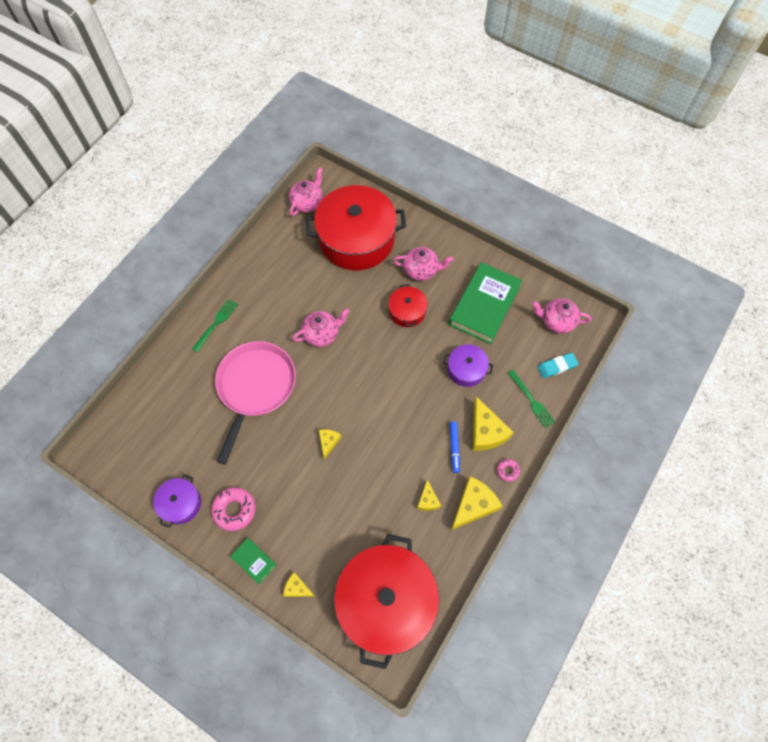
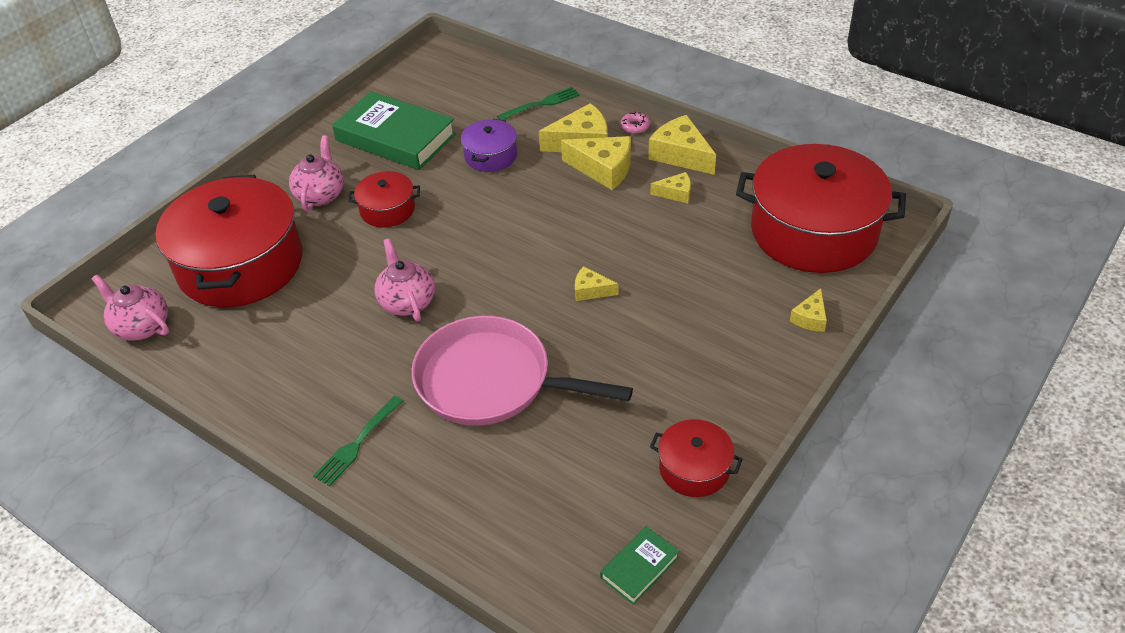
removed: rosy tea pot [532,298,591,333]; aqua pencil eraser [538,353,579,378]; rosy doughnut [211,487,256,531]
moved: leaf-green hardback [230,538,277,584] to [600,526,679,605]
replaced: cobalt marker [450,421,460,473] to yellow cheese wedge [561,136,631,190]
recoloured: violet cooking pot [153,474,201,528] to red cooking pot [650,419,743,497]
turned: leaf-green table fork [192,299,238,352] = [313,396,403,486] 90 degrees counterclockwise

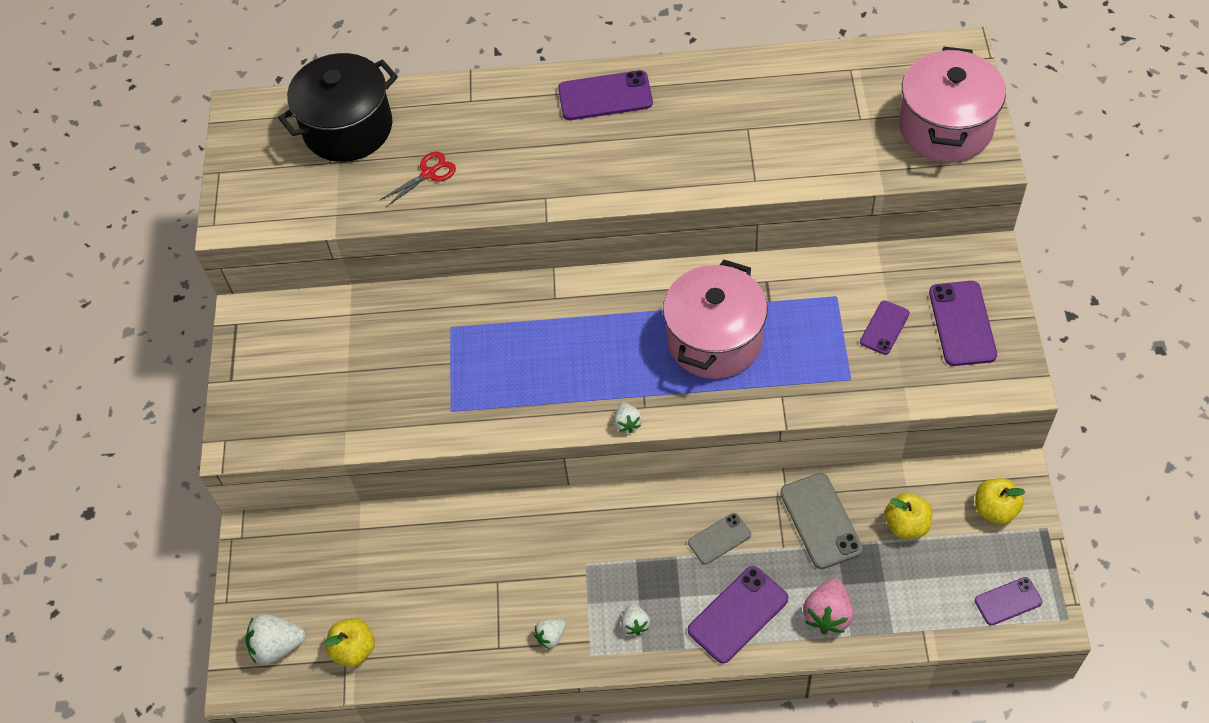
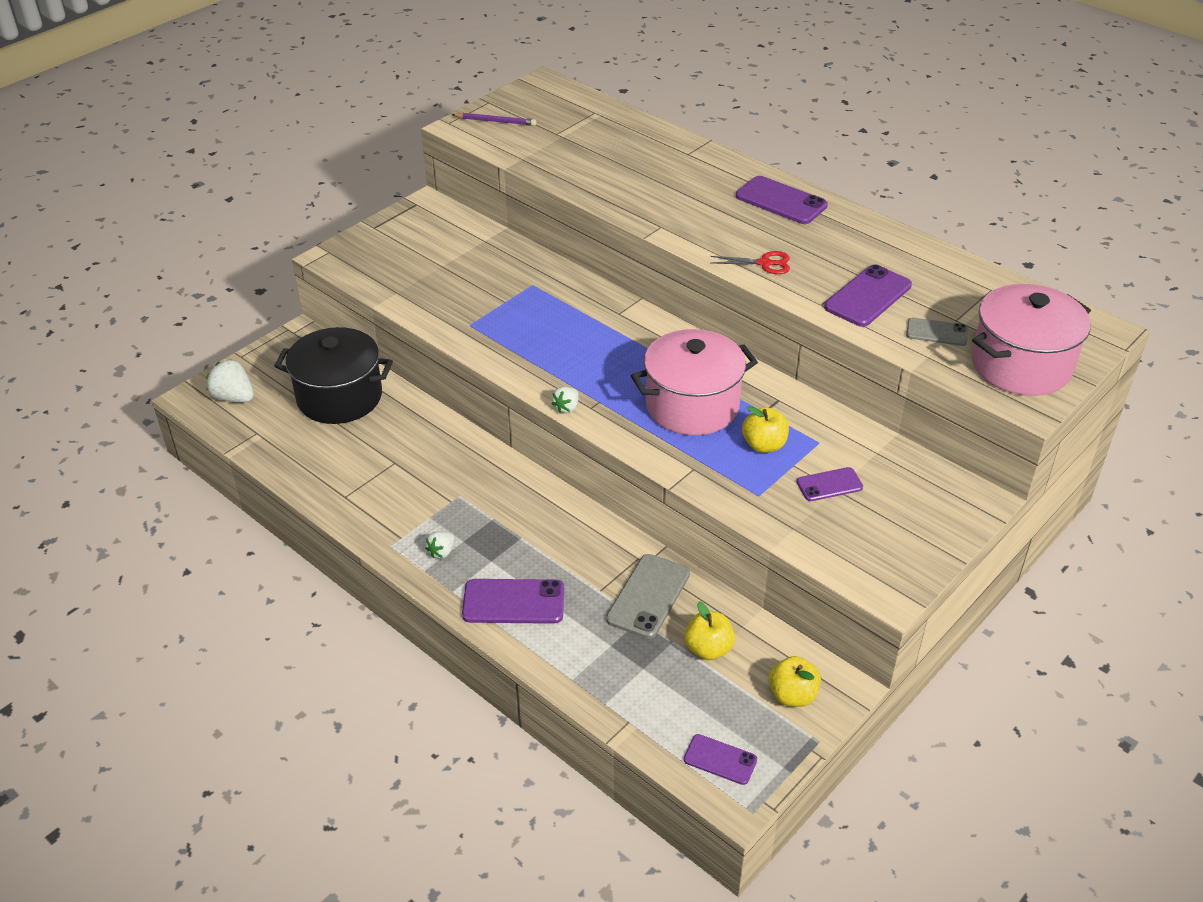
removed: rosy toy strawberry [803,578,854,634]; white toy strawberry [534,619,566,649]
added: violet wooden pencil [452,113,537,126]
moved: jet-black cooking pot [278,53,398,162] to [274,327,393,424]; red shears [380,152,456,206] to [711,251,790,274]; violet phone [929,281,997,366] to [824,264,912,327]; grey phone [688,513,751,564] to [906,318,968,346]; yellow apple fruit [325,618,375,667] to [742,406,789,453]

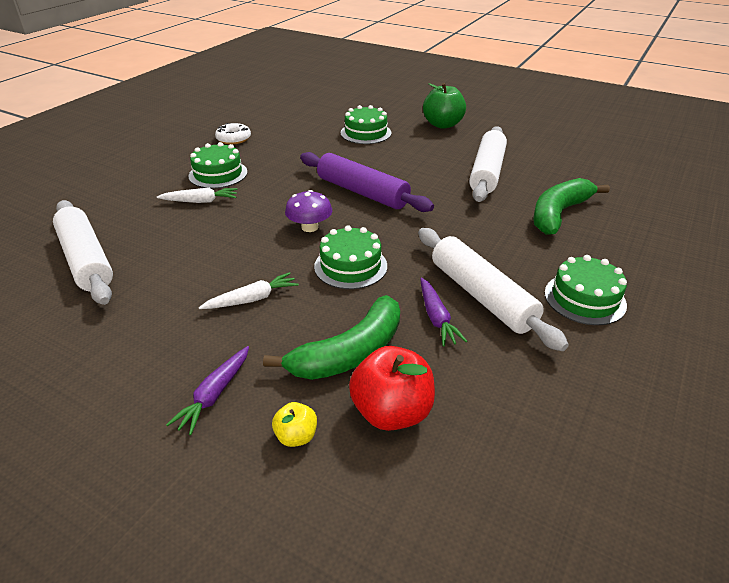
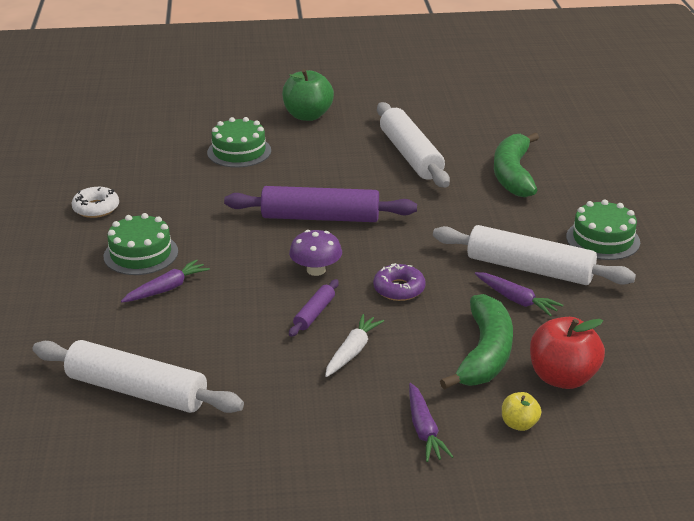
added: violet dough roller [289,279,339,337]
replaced: leaf-green gateau [314,225,387,289] to violet doughnut [373,263,426,301]
recoloured: white root vegetable [157,187,238,203] to violet root vegetable [121,259,210,302]

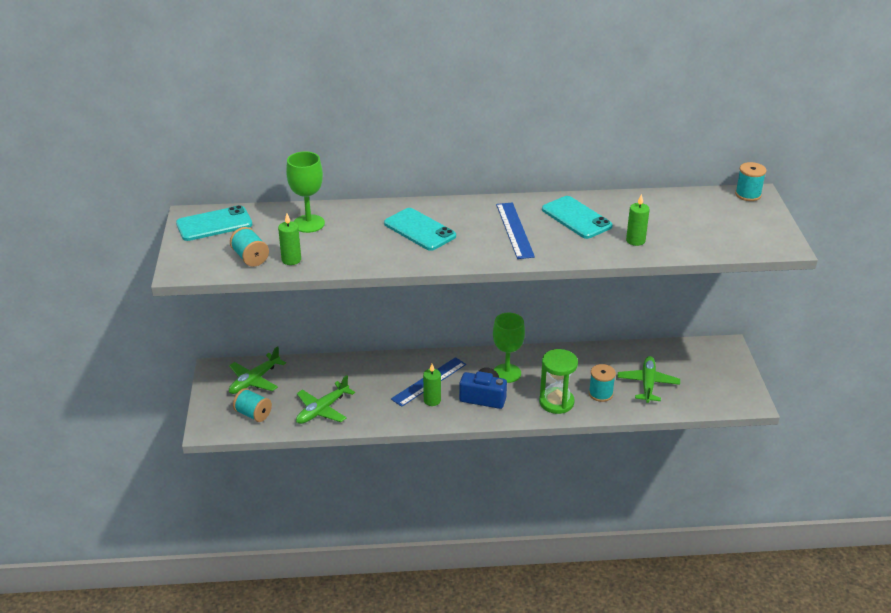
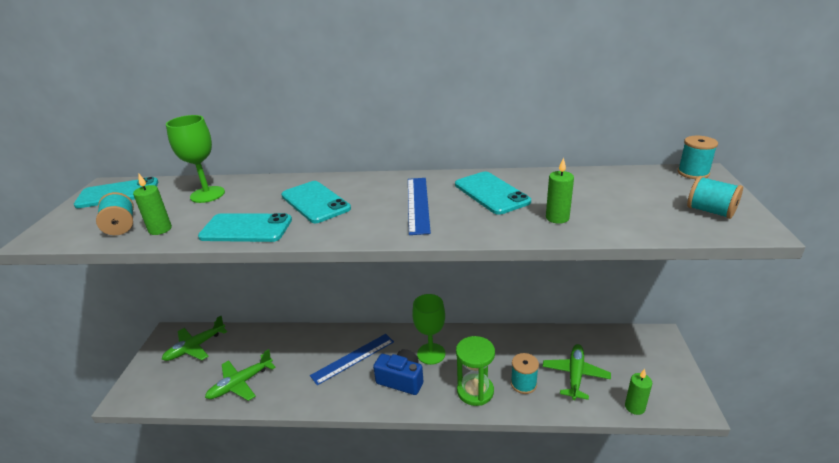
added: aqua phone [198,213,292,242]
moved: leaf-green pillar candle [423,364,441,406] to [625,369,652,415]; aqua bobbin [233,388,272,422] to [687,176,743,219]

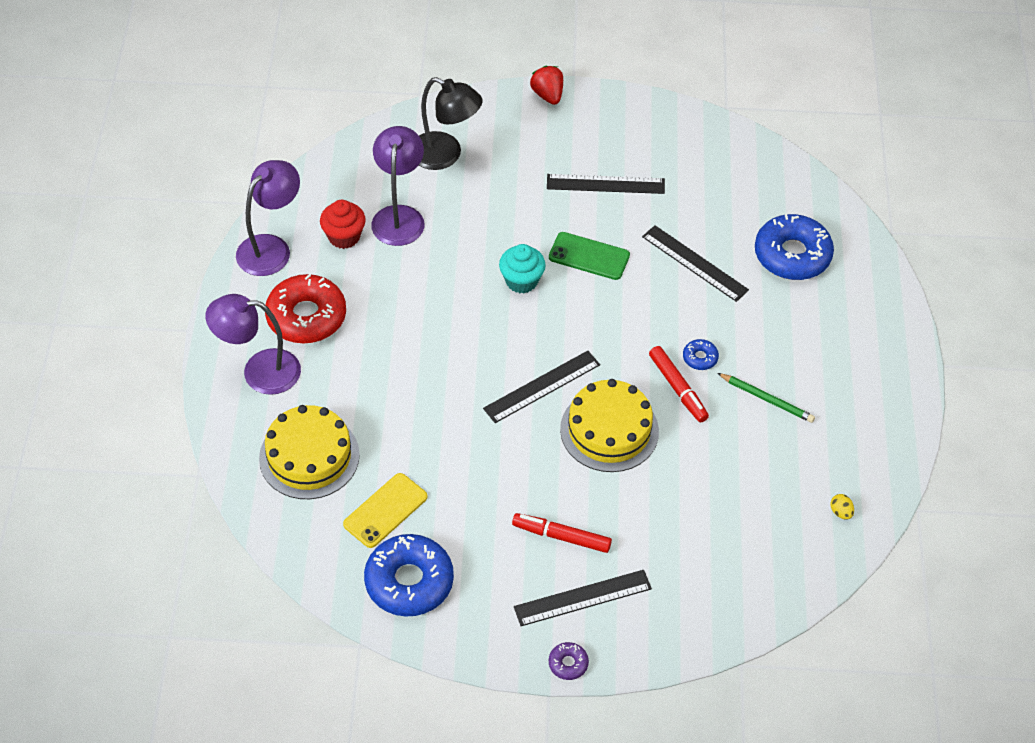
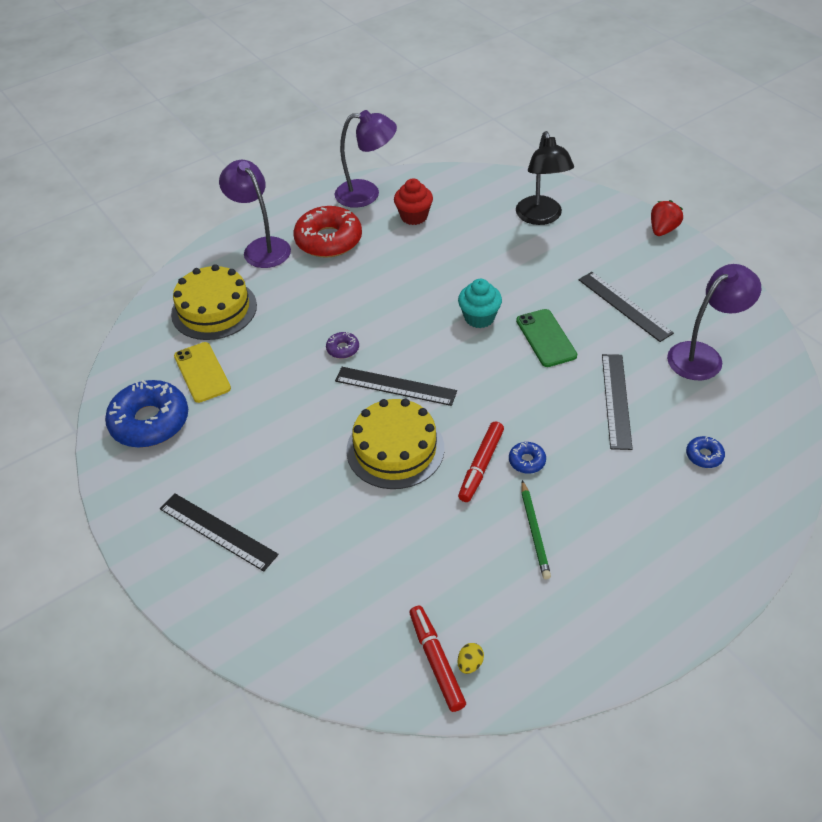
moved: violet reading lamp [371,126,425,246] to [667,264,761,380]; red marker [512,513,612,553] to [409,606,466,712]; violet doughnut [549,642,589,680] to [326,332,359,359]
turned: yellow phone [343,473,427,548] = [174,342,231,403] 60 degrees clockwise
resized: cobalt doughnut [755,214,834,280] = [686,436,725,468] x0.44

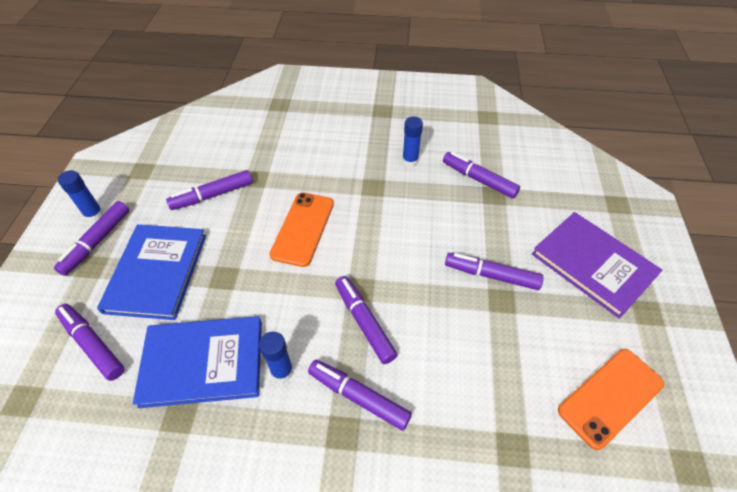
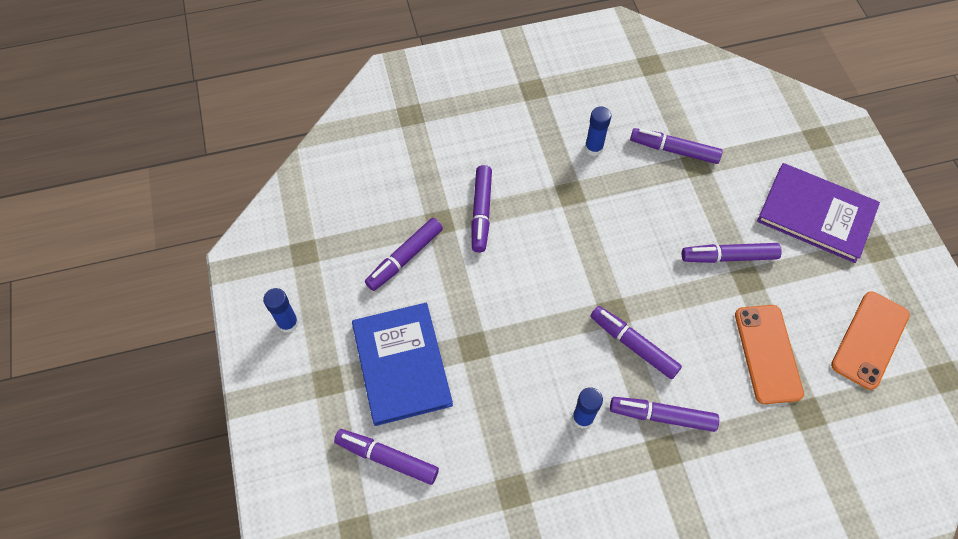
removed: cobalt hardback [133,316,262,408]
moved: orange phone [270,192,334,267] to [735,305,804,404]; violet marker [54,201,129,276] to [471,165,492,252]

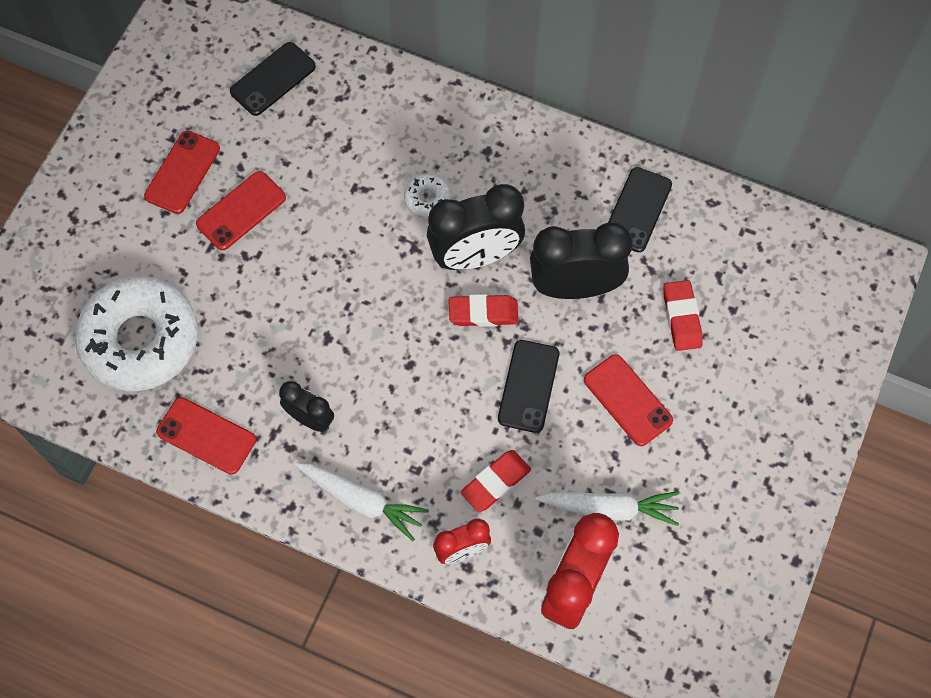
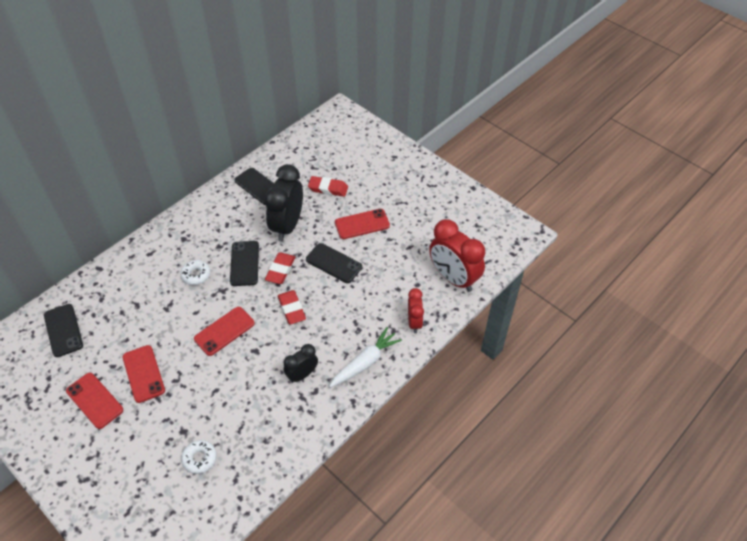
removed: white root vegetable [535,491,679,526]
moved: red phone [156,397,256,475] to [194,307,255,356]; red pencil eraser [461,450,531,512] to [278,290,306,324]
replaced: jet-black alarm clock [427,184,525,270] to jet-black phone [230,241,259,286]
resized: white doughnut [75,276,198,391] = [181,440,217,474] x0.41

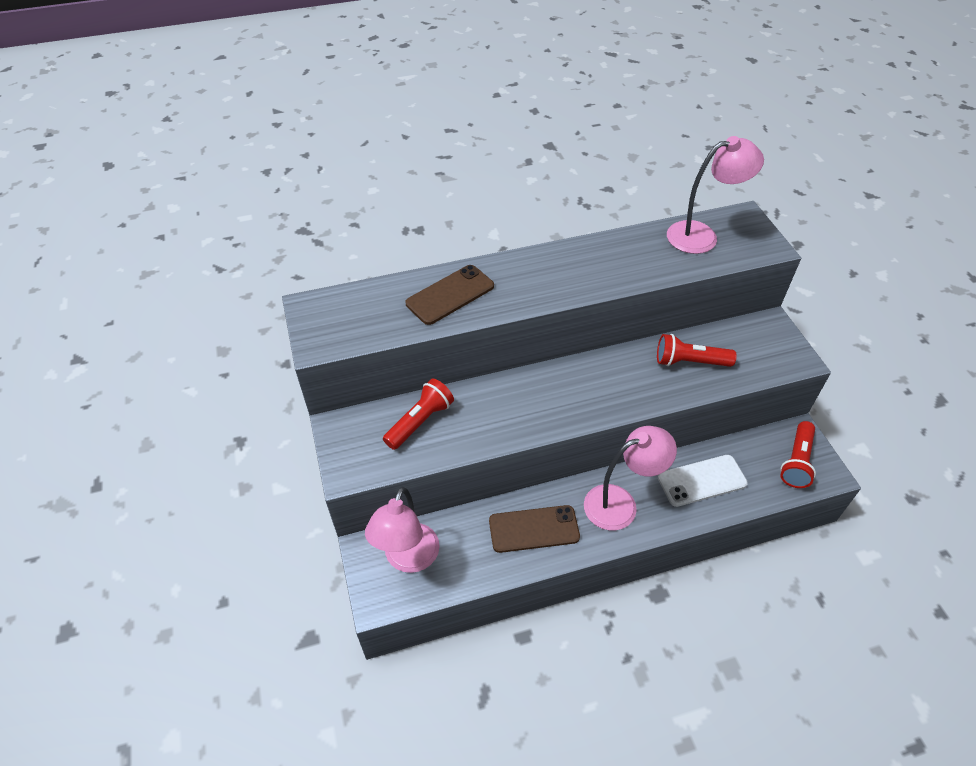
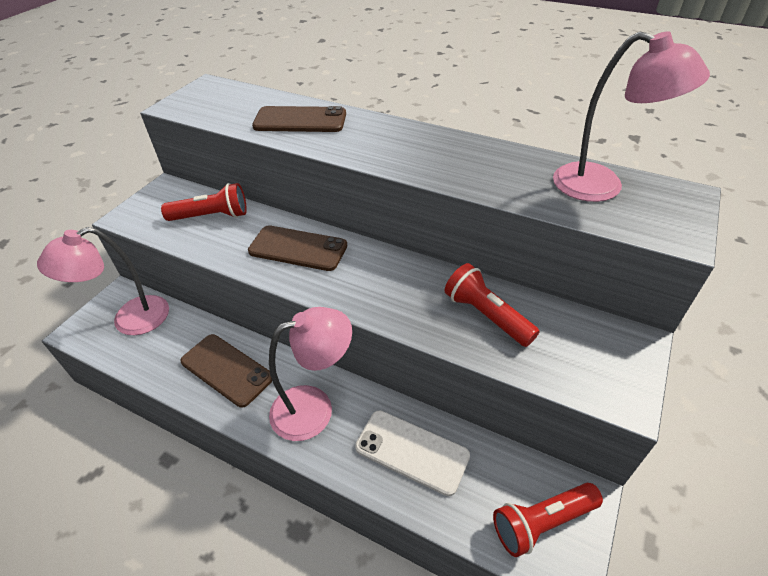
added: dark brown phone [248,225,347,271]
turned: rosy reading lamp [584,426,677,530] = [269,307,352,441] 45 degrees counterclockwise

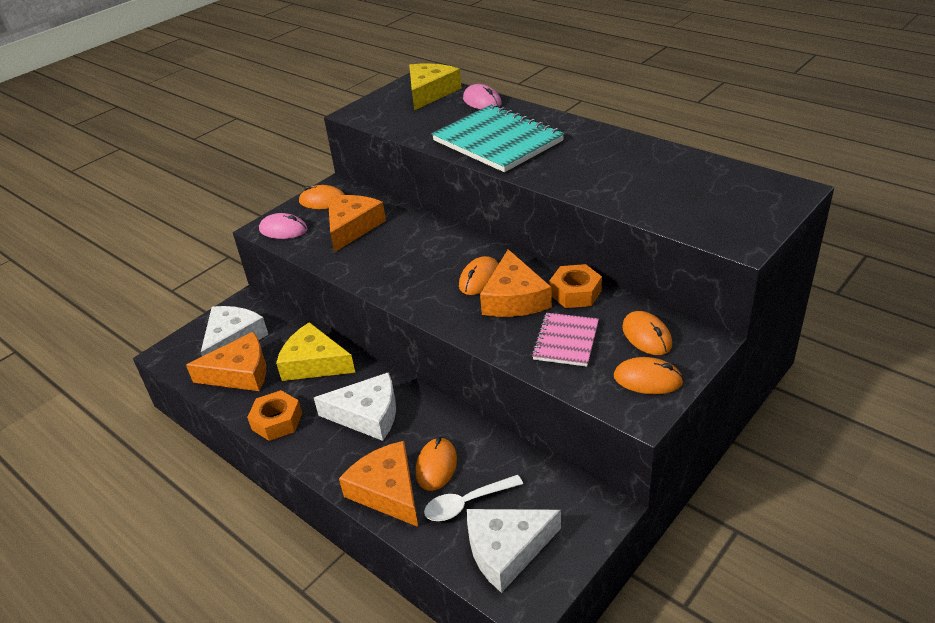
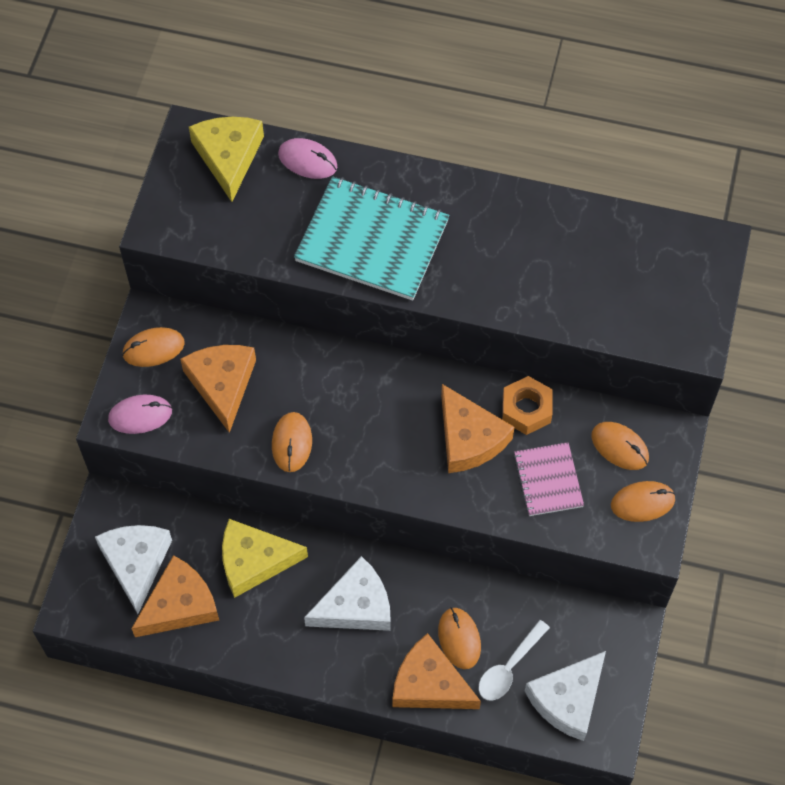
removed: orange nut [247,390,302,441]
moved: orange mouse [459,256,499,295] to [272,412,312,472]

